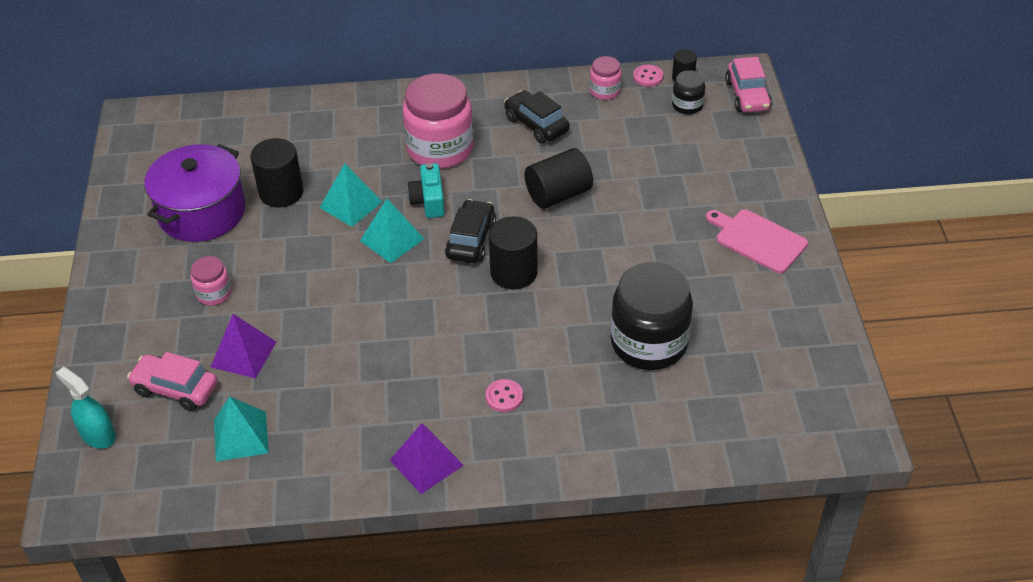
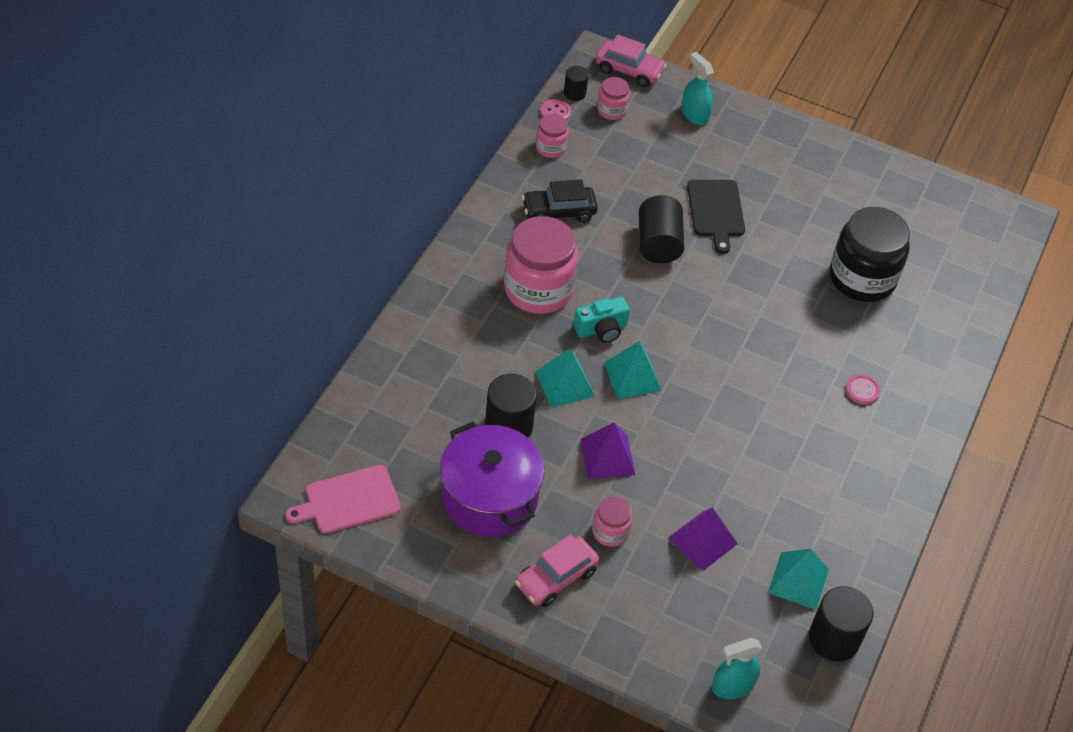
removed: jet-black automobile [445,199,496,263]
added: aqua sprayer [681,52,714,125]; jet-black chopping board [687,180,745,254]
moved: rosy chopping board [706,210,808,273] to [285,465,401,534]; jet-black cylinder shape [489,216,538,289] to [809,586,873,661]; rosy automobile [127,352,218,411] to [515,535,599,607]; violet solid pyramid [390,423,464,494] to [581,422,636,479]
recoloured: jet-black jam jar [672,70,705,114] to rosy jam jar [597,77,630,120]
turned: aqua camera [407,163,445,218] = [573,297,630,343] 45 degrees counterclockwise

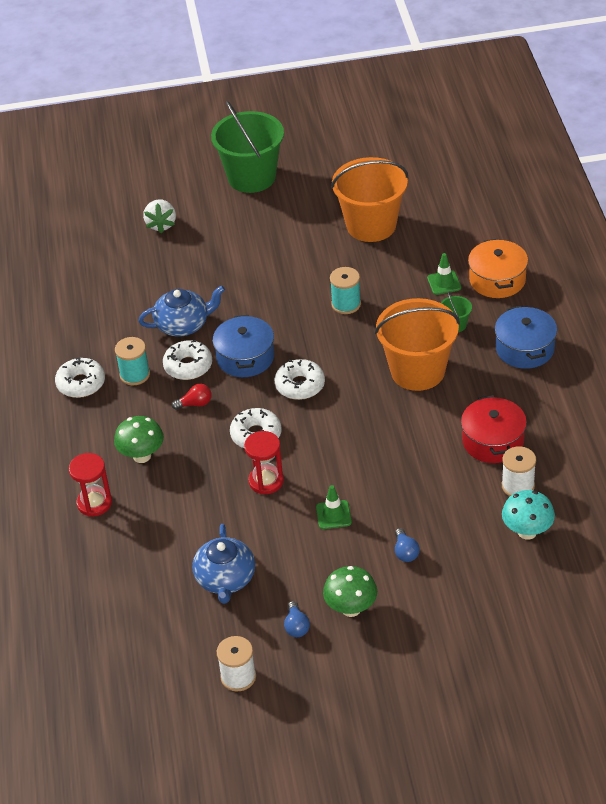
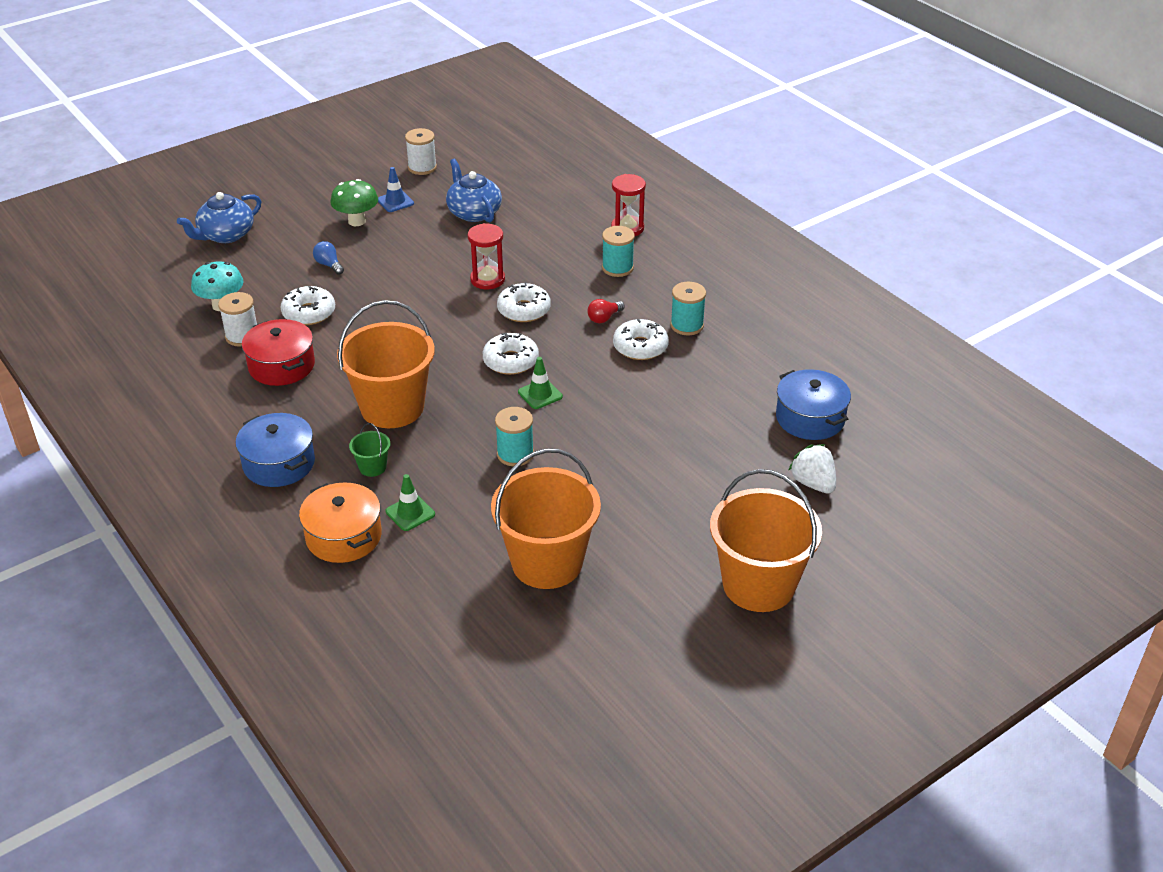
moved: cobalt tea pot [139,285,225,337] to [177,192,261,243]; cobalt cooking pot [213,315,274,377] to [776,369,851,440]; white doughnut [55,358,105,398] to [281,286,335,325]; leaf-green road cone [316,485,352,529] to [518,357,563,409]
replaced: leaf-green fungus [114,416,164,463] to aqua bobbin [602,226,635,277]; cobalt bulb [284,601,310,637] to cobalt road cone [378,167,414,212]
recoloured: leaf-green pail [211,101,284,193] to orange pail [710,469,822,612]

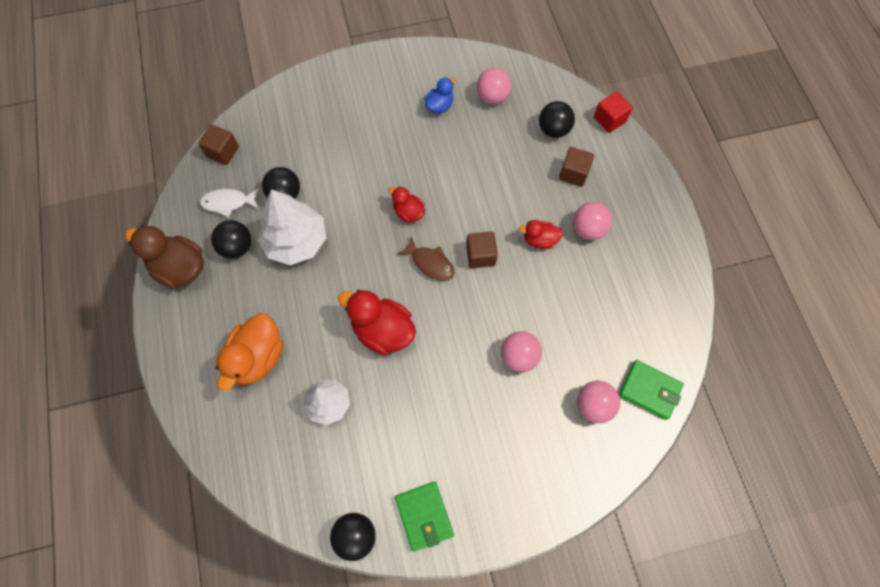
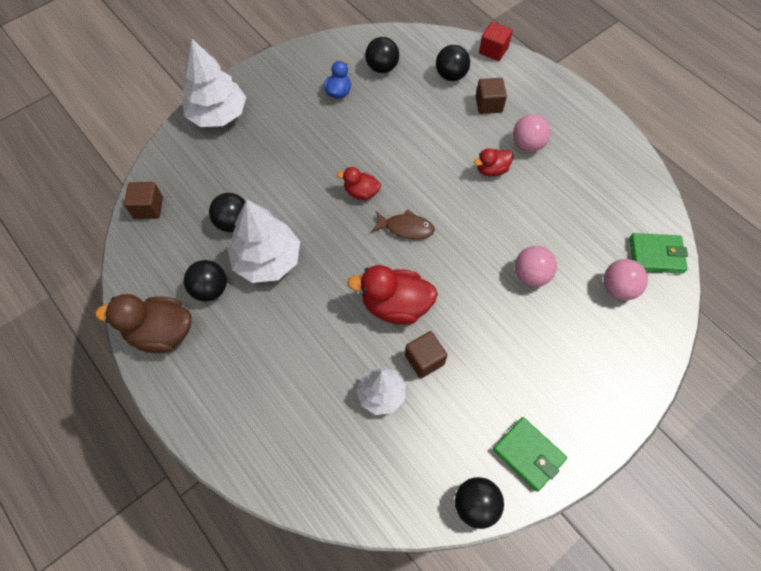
removed: white toy fish [200,188,259,218]; orange rubber duck [216,314,283,391]
added: white tree [182,39,246,127]
moved: dark brown block [466,232,498,268] to [405,331,447,378]
recoloured: rosy ball [477,68,511,104] to jet-black ball [365,37,399,73]

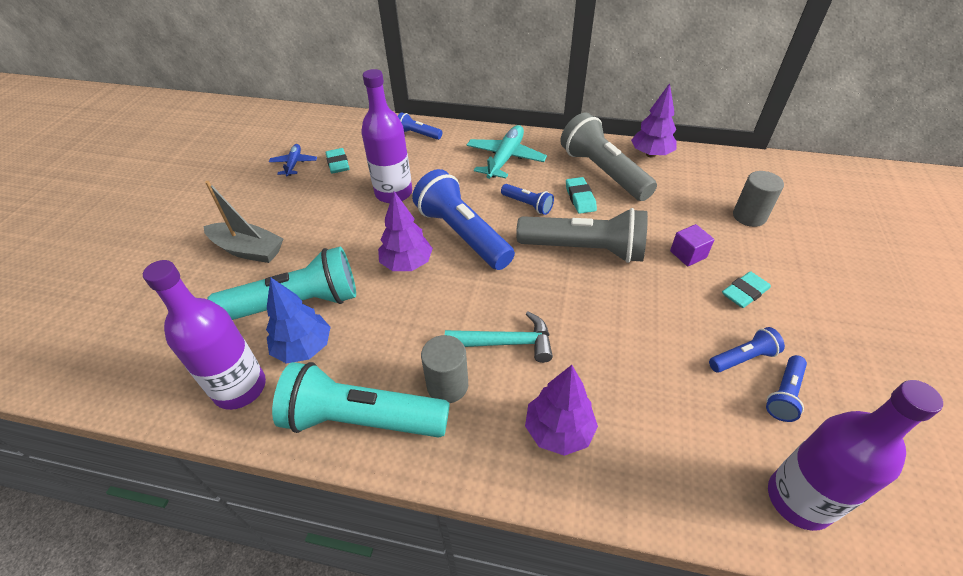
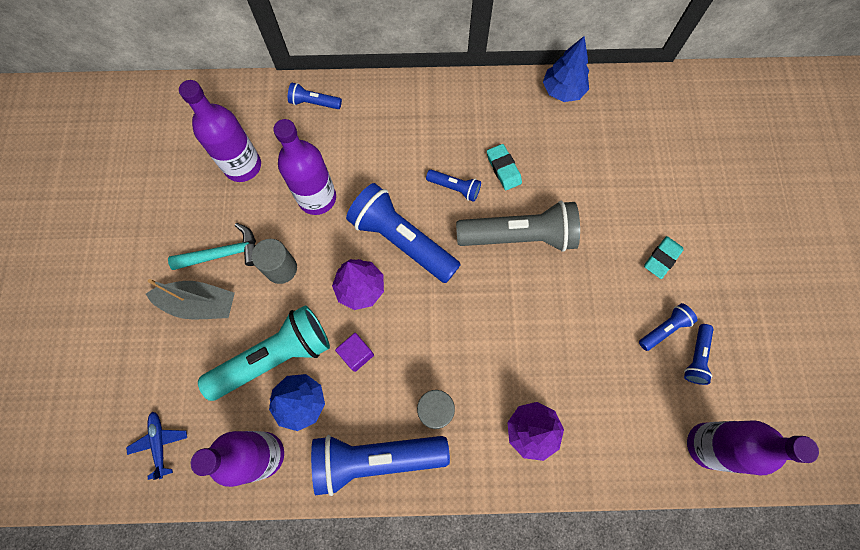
removed: grey pocket torch [560,113,657,201]; aqua plane [467,125,547,179]
moved: cobalt plane [269,144,317,177] to [126,411,187,480]; grey cylinder shape [733,171,784,227] to [252,239,297,284]; violet block [670,224,714,266] to [335,333,374,372]; aqua hammer [445,311,553,363] to [168,223,256,270]
replaced: aqua pencil eraser [325,148,349,174] to violet bottle [179,80,261,182]
recoloured: violet tree [631,83,676,158] to cobalt tree [543,36,589,102]; aqua pocket torch [272,362,450,438] to cobalt pocket torch [311,435,450,496]

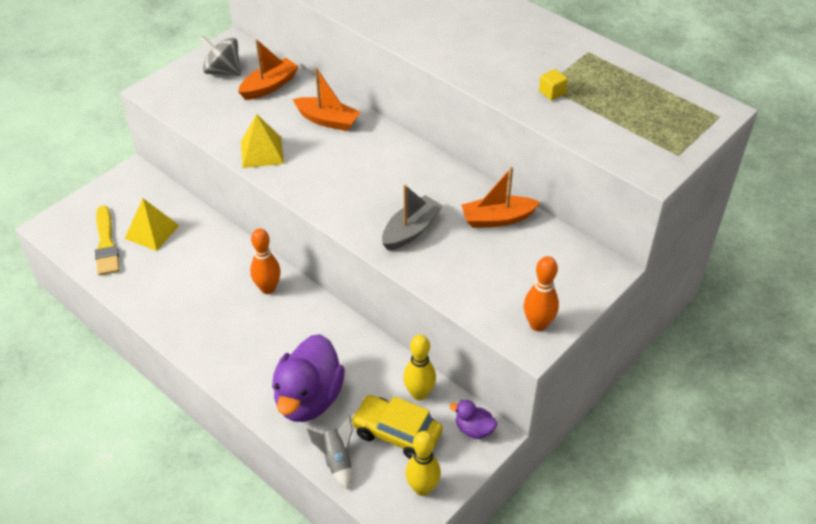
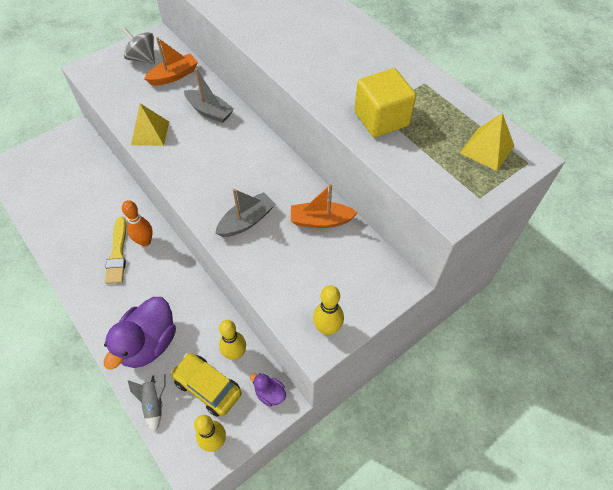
moved: yellow solid pyramid [125,199,179,251] to [460,113,514,171]; yellow brush [95,205,119,276] to [105,217,126,284]
recoloured: orange sailboat [293,68,360,131] to grey sailboat [184,68,234,123]; orange skittle [524,256,559,331] to yellow skittle [313,285,344,335]
resized: yellow block [539,69,568,100] = [354,68,416,137] x2.38

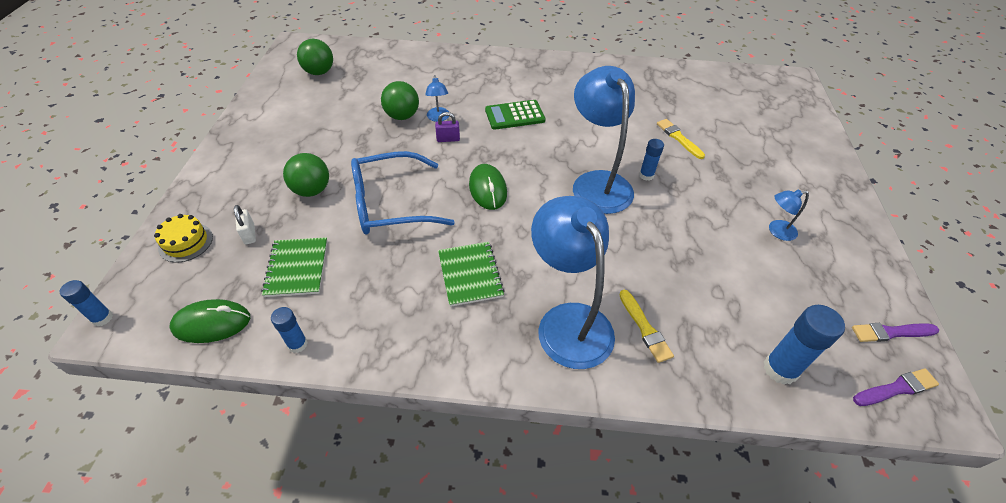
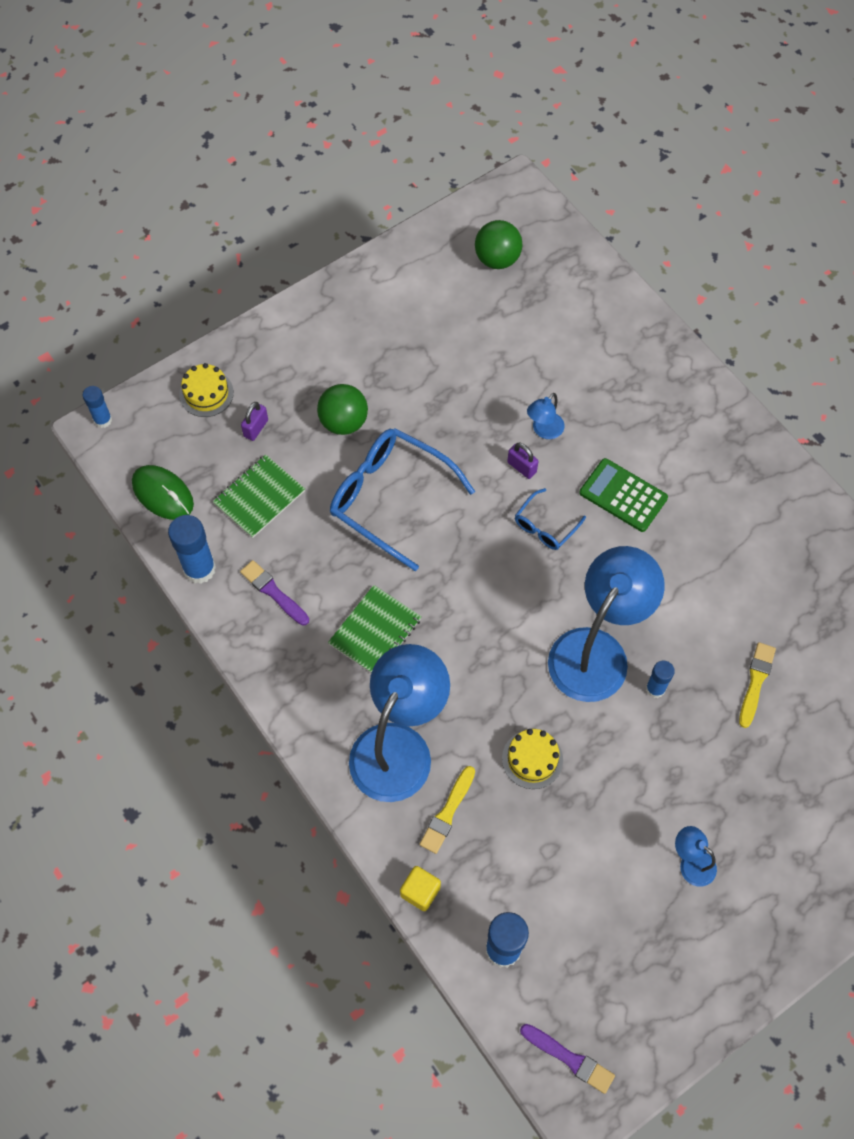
removed: leaf-green ball [381,81,419,120]; leaf-green mouse [469,164,507,210]
added: cobalt glasses [515,488,586,550]; yellow gateau [502,729,563,789]; yellow block [400,866,441,911]
moved: violet brush [852,323,939,342] to [240,560,309,626]
recoloured: white small lock [234,205,256,245] to violet small lock [241,402,268,441]
resized: cobalt glue [271,307,308,353] = [168,515,216,584] x1.69

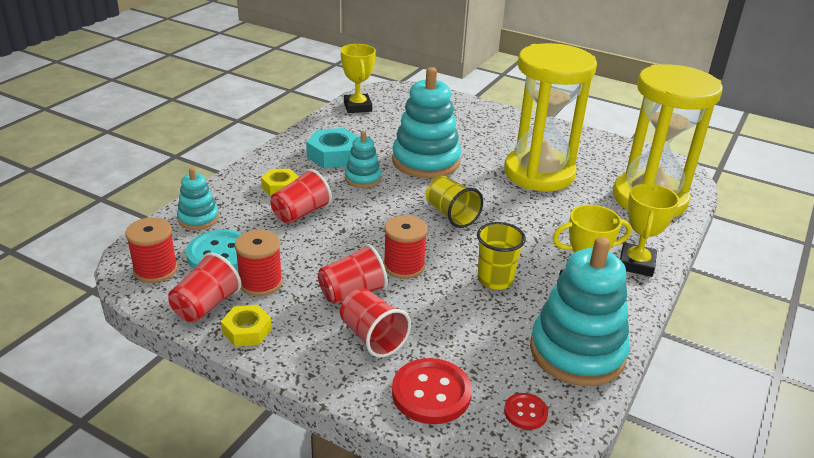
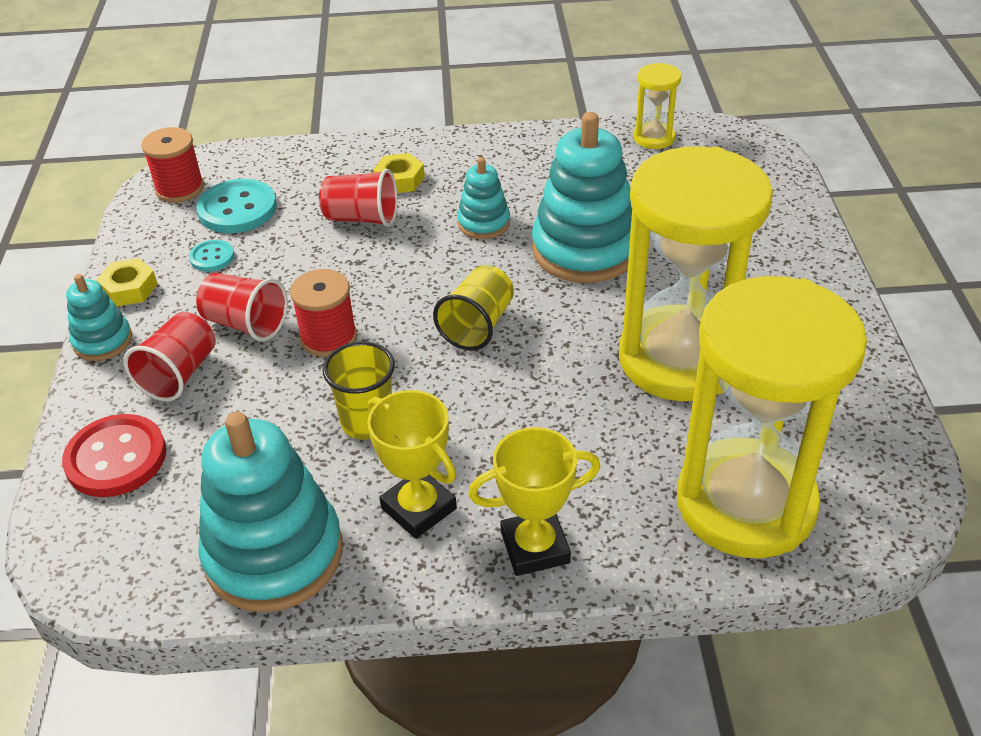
removed: aqua nut [306,128,359,168]; red cup [168,252,241,322]; red sewing button [504,393,548,430]
moved: aqua ring stacker [177,167,219,230] to [66,274,132,361]
replaced: yellow trophy [341,44,376,113] to yellow sandglass [634,63,681,149]; red bobbin [235,230,283,296] to aqua sewing button [189,240,234,272]

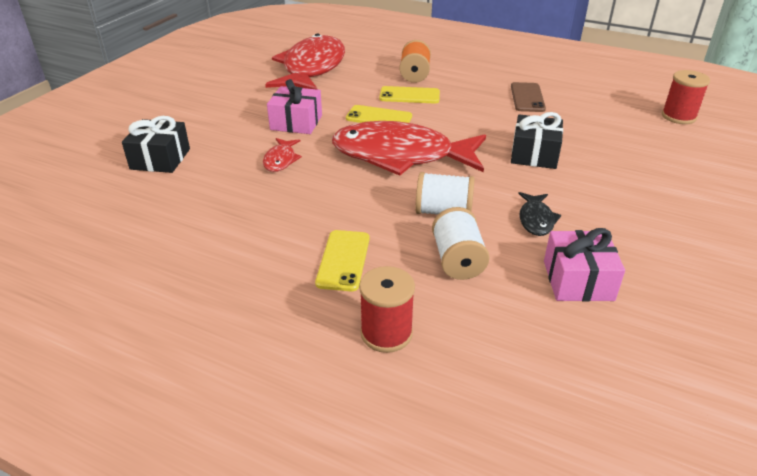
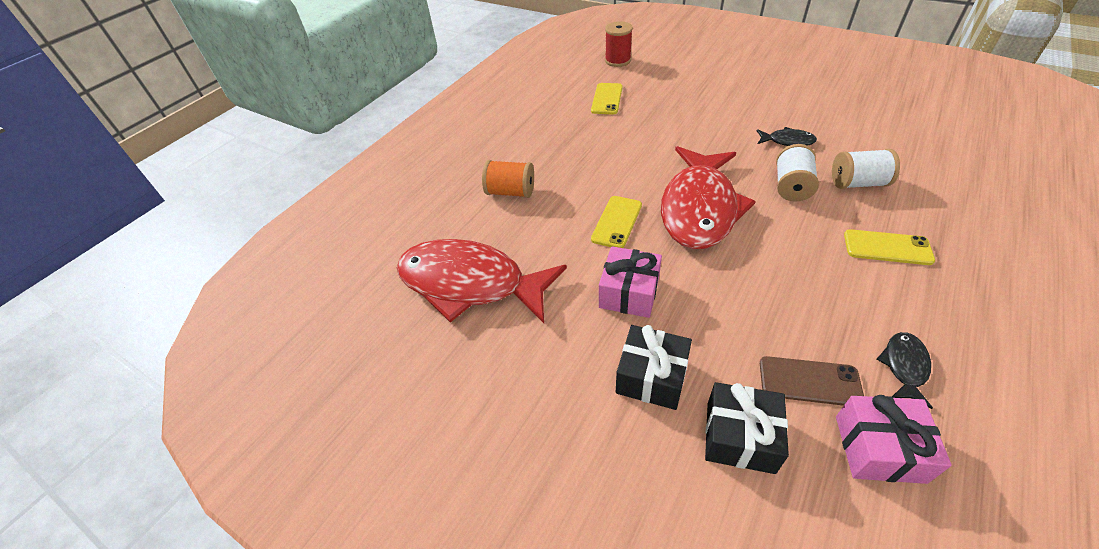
removed: red toy fish [263,138,302,172]; red bobbin [359,266,415,353]
added: jet-black toy fish [876,332,933,409]
moved: dark brown phone [511,82,546,112] to [760,356,864,406]; yellow phone [379,86,440,104] to [591,83,623,115]; jet-black wrapped gift [511,112,563,169] to [616,325,692,410]; rosy wrapped gift [544,228,625,302] to [836,395,952,484]

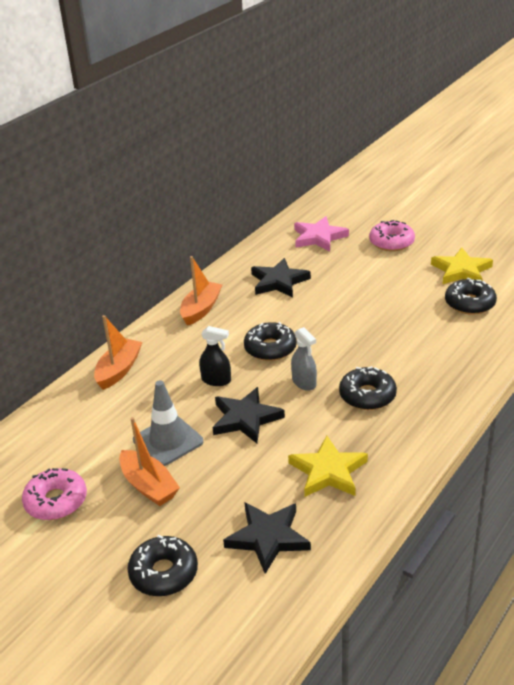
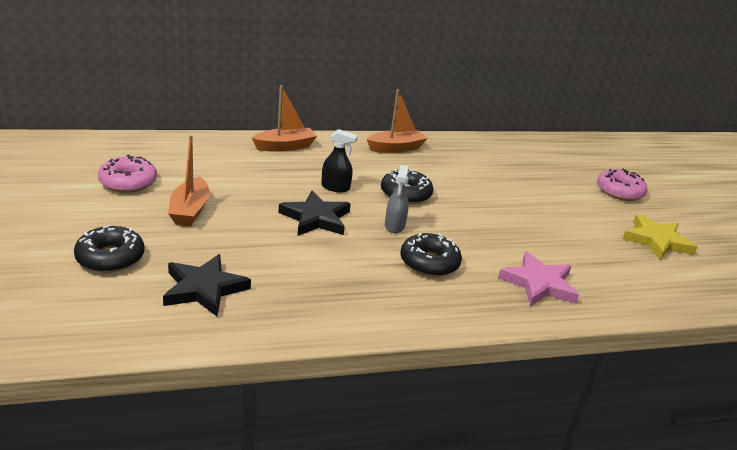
removed: jet-black five-pointed star [251,258,311,298]; jet-black doughnut [445,278,497,315]; grey road cone [133,380,203,466]; yellow five-pointed star [288,436,368,497]
moved: rosy five-pointed star [294,216,349,252] to [498,251,579,306]
turned: jet-black sprayer [199,326,231,386] = [321,129,358,192] 45 degrees counterclockwise

